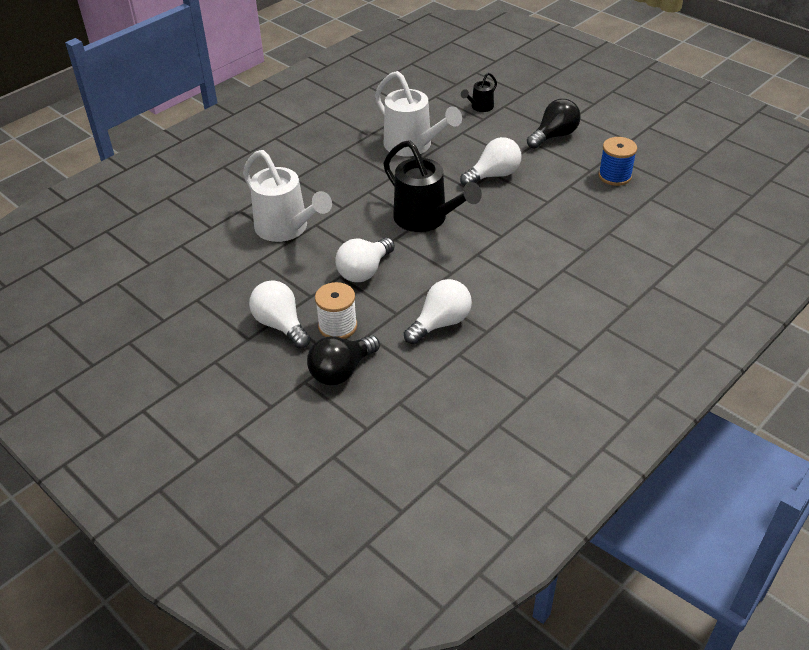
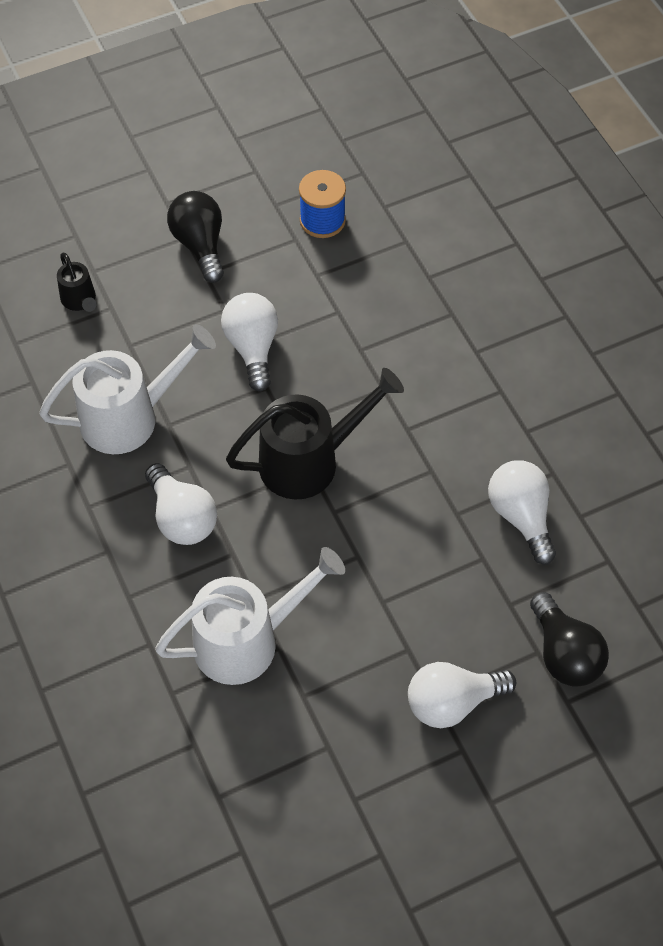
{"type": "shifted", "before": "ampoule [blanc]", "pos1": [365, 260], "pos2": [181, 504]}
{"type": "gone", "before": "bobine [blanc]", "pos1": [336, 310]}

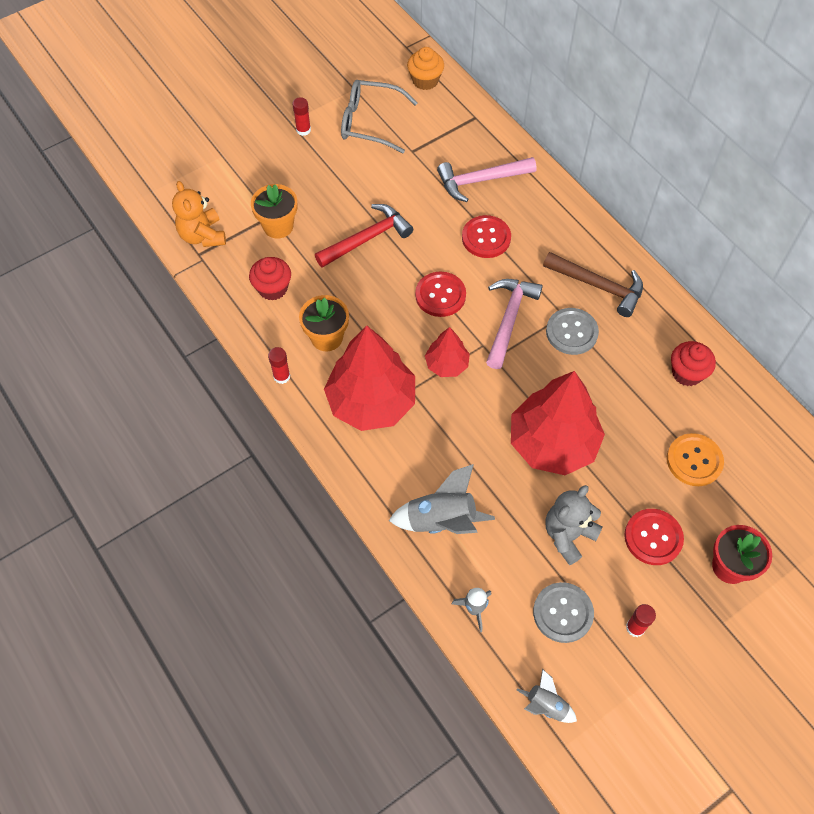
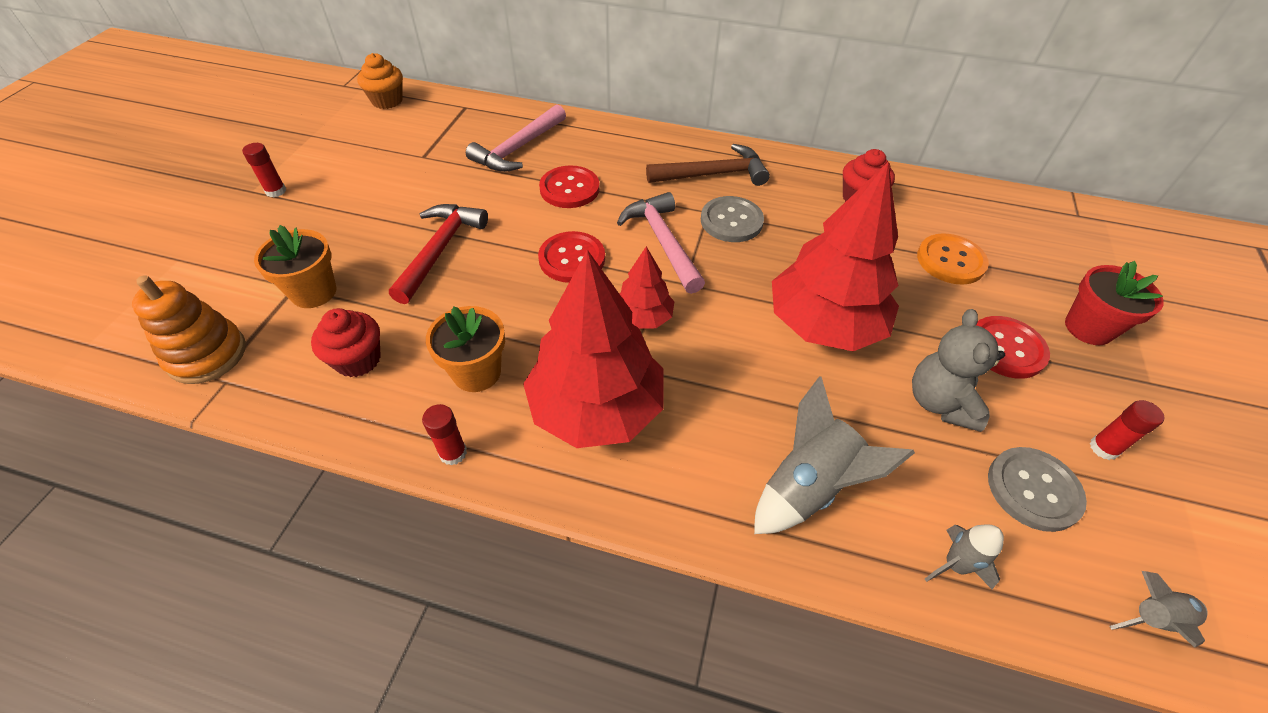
{"type": "swapped", "before": "ours en peluche [orange]", "after": "jouet à empiler [orange]", "pos1": [199, 214], "pos2": [189, 329]}
{"type": "gone", "before": "lunettes [gris]", "pos1": [379, 116]}

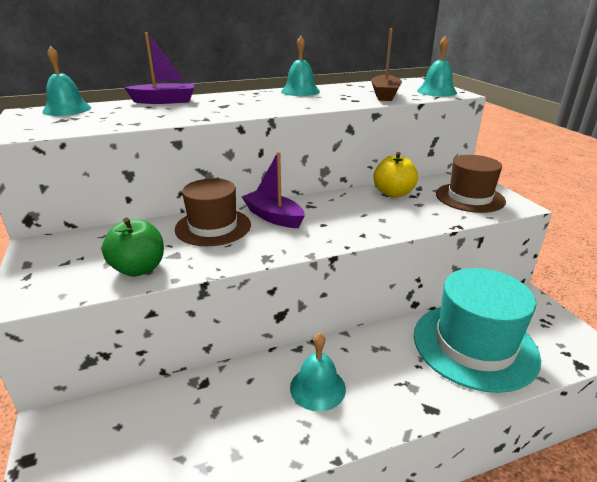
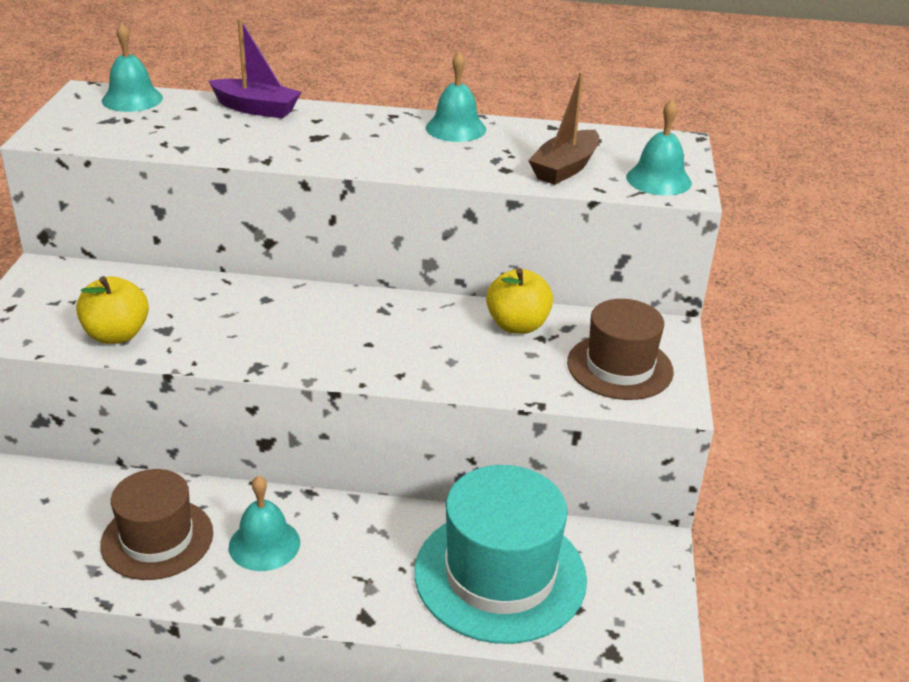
{"type": "repainted", "before": "pomme [vert]", "after": "pomme [jaune]", "pos1": [133, 247], "pos2": [112, 310]}
{"type": "shifted", "before": "chapeau [marron]", "pos1": [213, 212], "pos2": [156, 524]}
{"type": "gone", "before": "bateau [violet]", "pos1": [273, 189]}

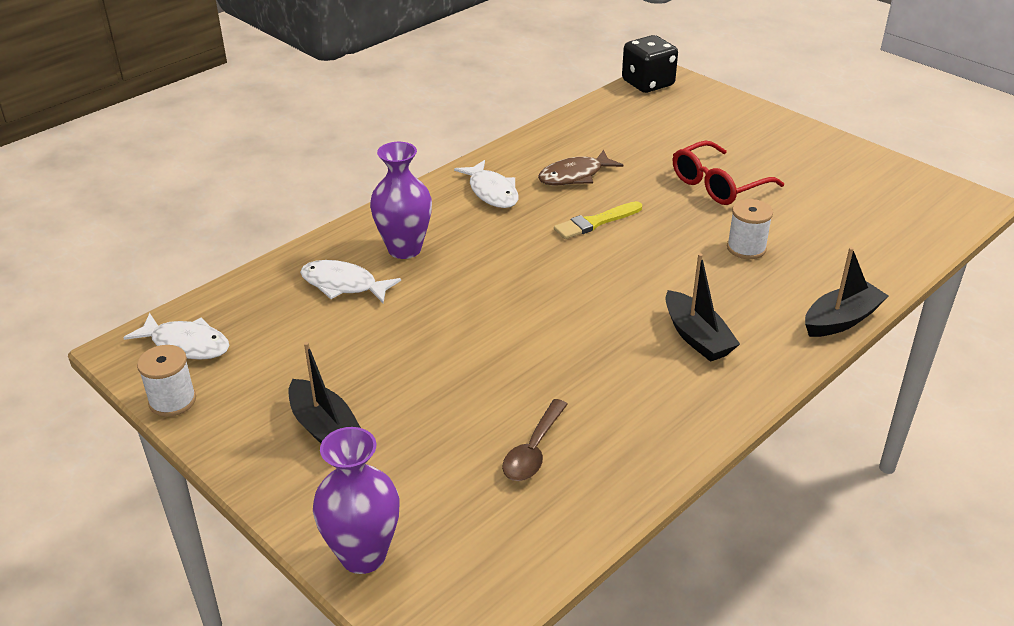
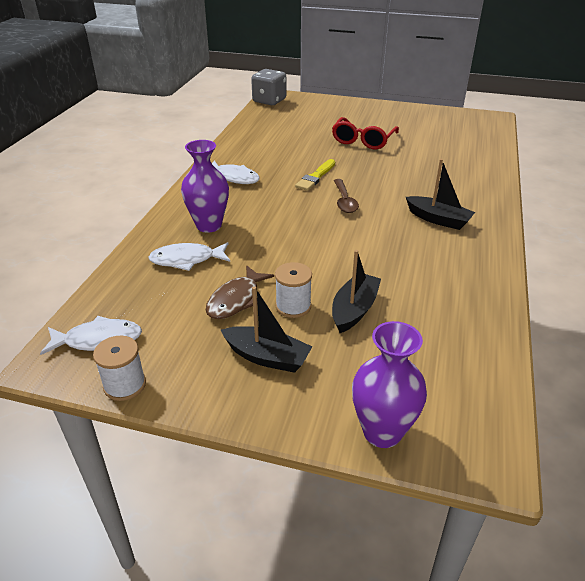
{"type": "shifted", "before": "poisson [marron]", "pos1": [580, 167], "pos2": [240, 292]}
{"type": "repainted", "before": "dé [noir]", "after": "dé [gris]", "pos1": [650, 64], "pos2": [268, 87]}
{"type": "shifted", "before": "bobine [blanc]", "pos1": [750, 229], "pos2": [293, 290]}
{"type": "shifted", "before": "bateau [noir]", "pos1": [847, 292], "pos2": [356, 291]}
{"type": "shifted", "before": "cuillère [marron]", "pos1": [535, 440], "pos2": [346, 196]}

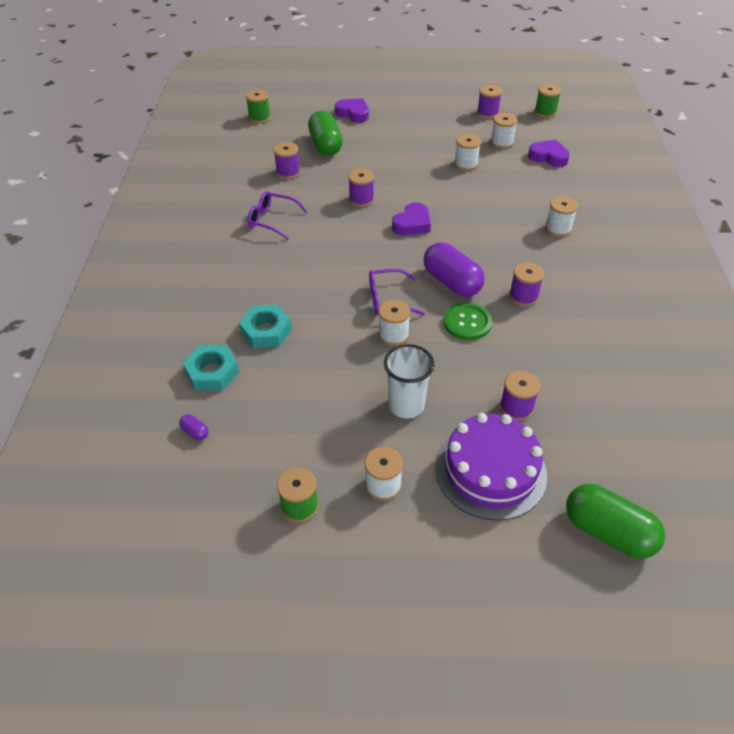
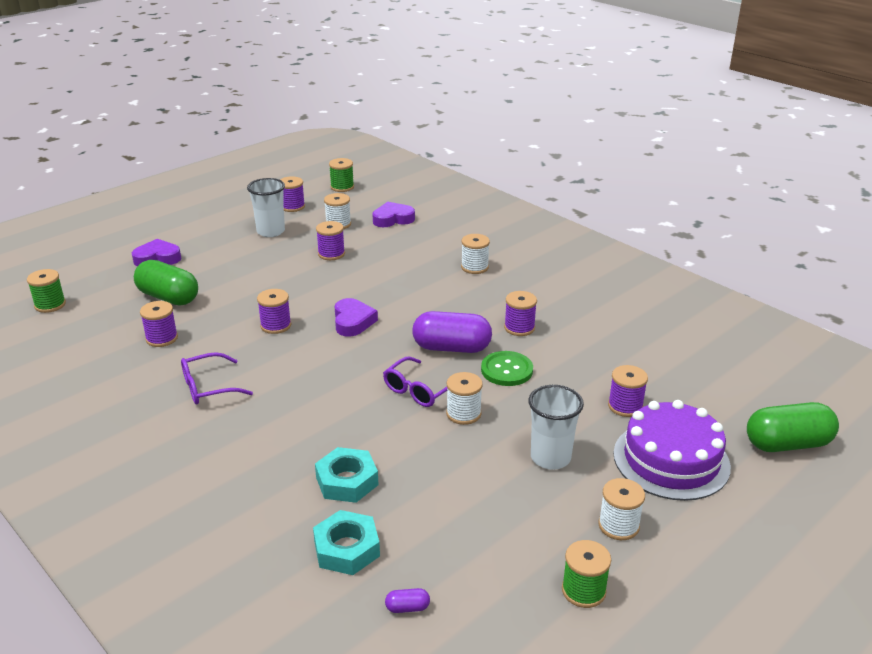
{"type": "new", "after": "gobelet [blanc]", "pos2": [266, 207]}
{"type": "repainted", "before": "bobine [blanc]", "after": "bobine [violet]", "pos1": [467, 152], "pos2": [330, 240]}

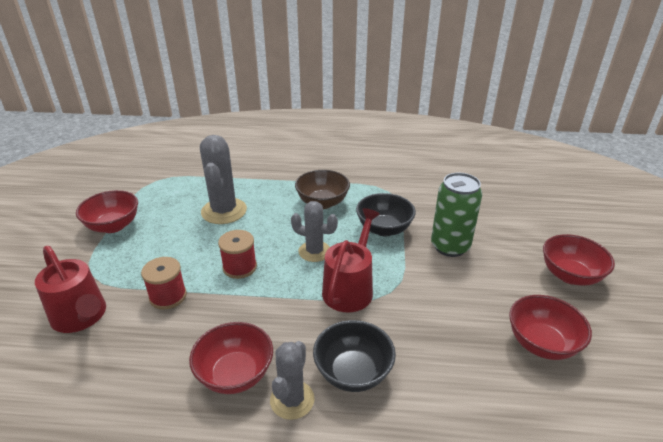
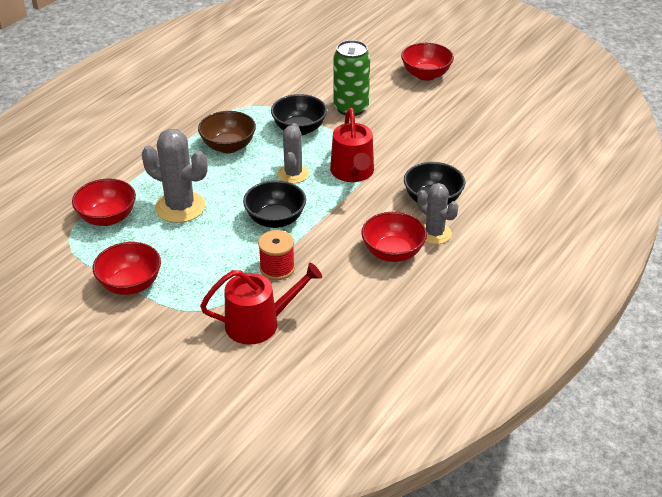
{"type": "shifted", "before": "bol [rouge]", "pos1": [550, 327], "pos2": [104, 202]}
{"type": "swapped", "before": "bobine [rouge]", "after": "bol [noir]", "pos1": [237, 254], "pos2": [274, 204]}
{"type": "rotated", "before": "cactus [gris]", "pos1": [314, 231], "pos2": [293, 153], "turn": -45}
{"type": "rotated", "before": "arrosoir [rouge]", "pos1": [351, 260], "pos2": [352, 145], "turn": -150}

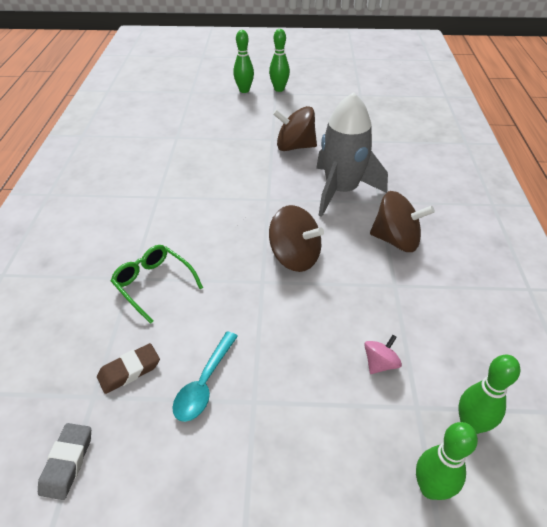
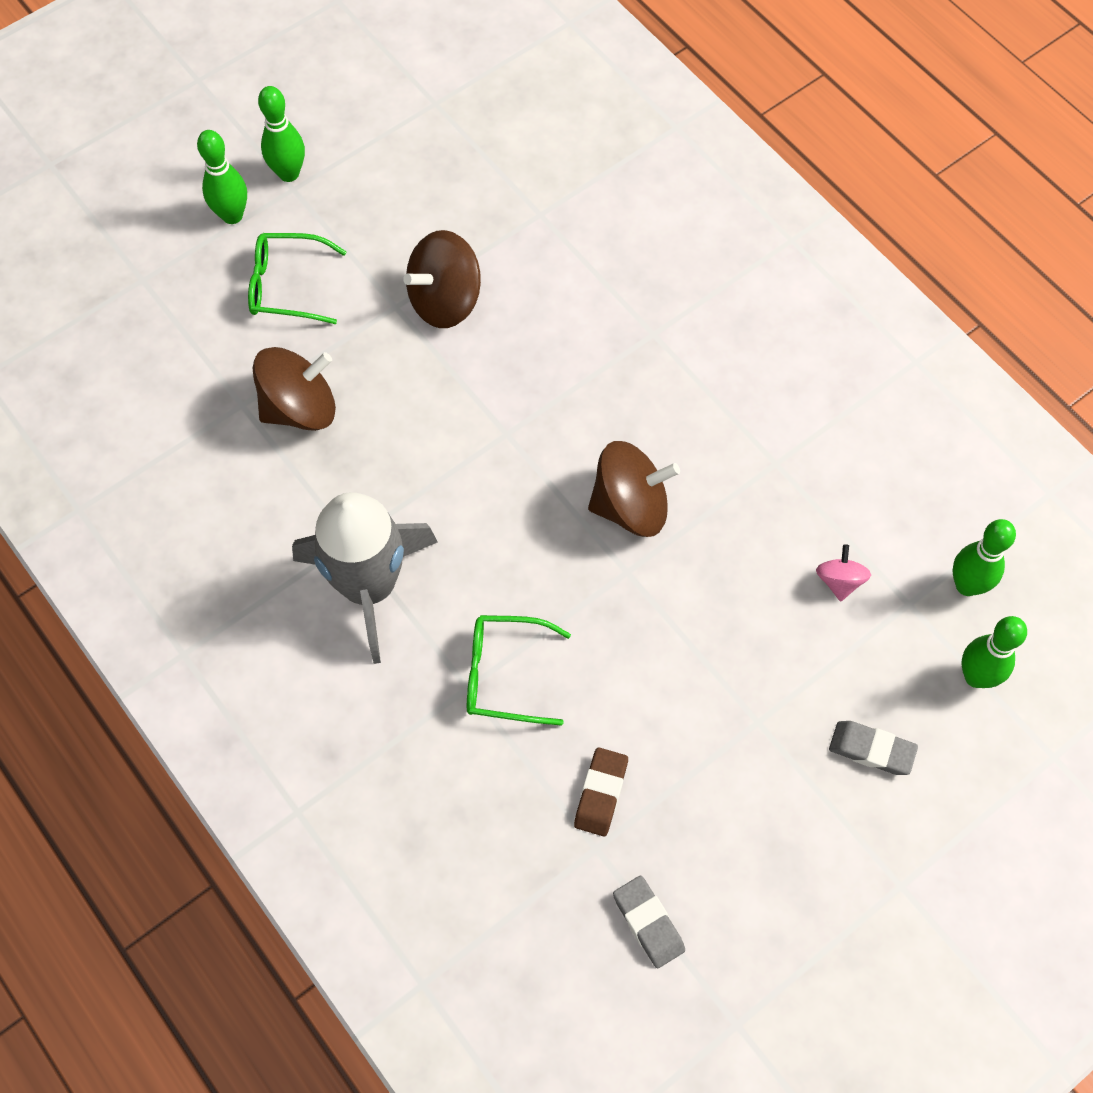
{"type": "new", "after": "lunettes [vert]", "pos2": [297, 278]}
{"type": "shifted", "before": "toupie [marron]", "pos1": [402, 221], "pos2": [294, 389]}
{"type": "shifted", "before": "fusée [gris]", "pos1": [352, 154], "pos2": [365, 578]}
{"type": "new", "after": "gomme [gris]", "pos2": [873, 748]}
{"type": "gone", "before": "cuillère [turquoise]", "pos1": [205, 376]}

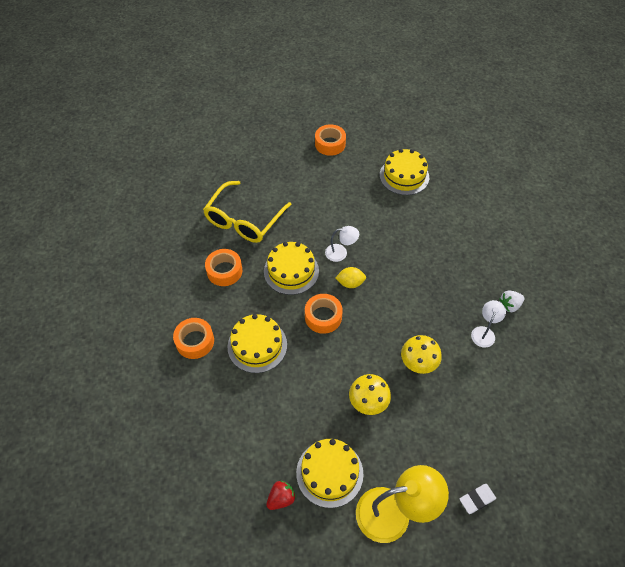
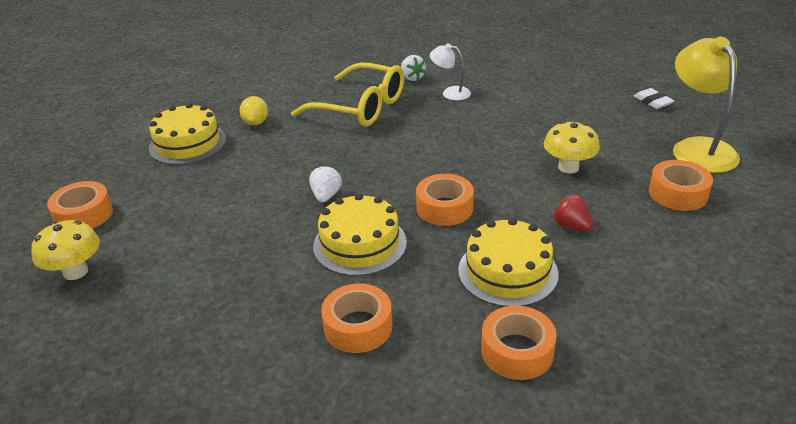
{"type": "shifted", "before": "champignon [jaune]", "pos1": [421, 354], "pos2": [65, 250]}
{"type": "shifted", "before": "citron [jaune]", "pos1": [350, 277], "pos2": [254, 110]}
{"type": "shifted", "before": "lunettes [jaune]", "pos1": [247, 212], "pos2": [347, 95]}
{"type": "swapped", "before": "lampe [blanc]", "after": "fraise [blanc]", "pos1": [342, 244], "pos2": [325, 183]}
{"type": "shifted", "before": "fraise [rouge]", "pos1": [281, 495], "pos2": [573, 213]}
{"type": "swapped", "before": "gâteau [jaune]", "after": "ruban adhésif [orange]", "pos1": [329, 473], "pos2": [681, 185]}

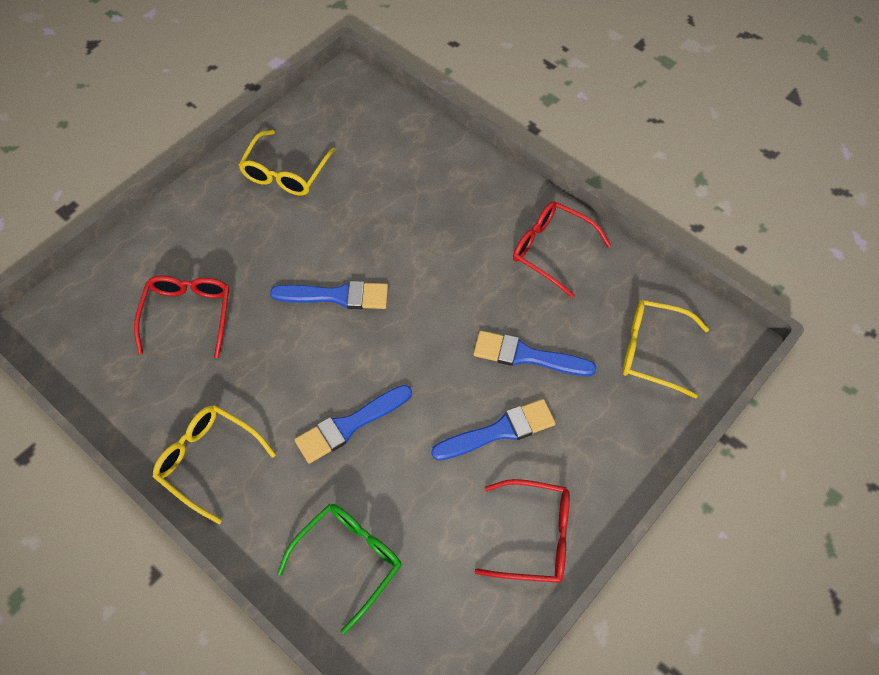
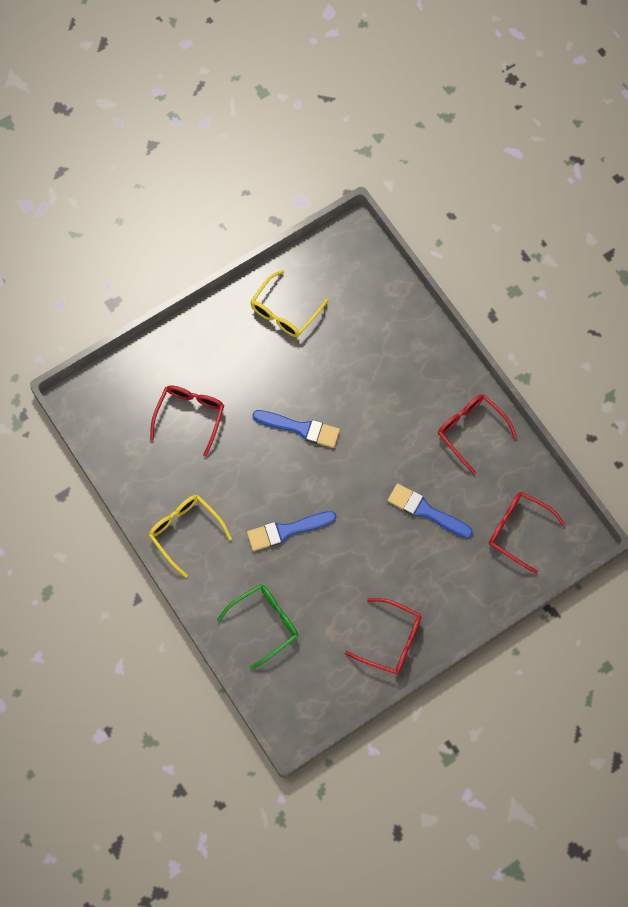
{"type": "repainted", "before": "lunettes [jaune]", "after": "lunettes [rouge]", "pos1": [665, 349], "pos2": [527, 533]}
{"type": "gone", "before": "pinceau [bleu]", "pos1": [493, 430]}

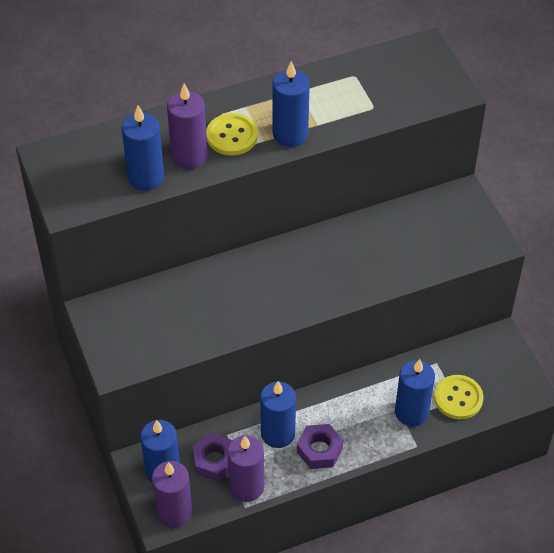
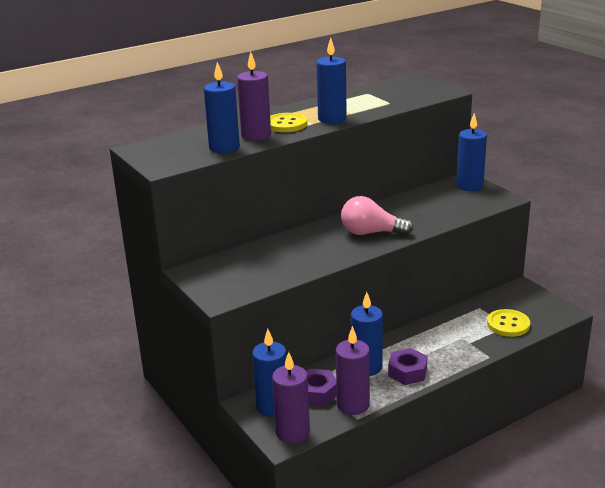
{"type": "new", "after": "ampoule [rose]", "pos2": [377, 215]}
{"type": "shifted", "before": "bougie [bleu]", "pos1": [415, 392], "pos2": [471, 152]}

